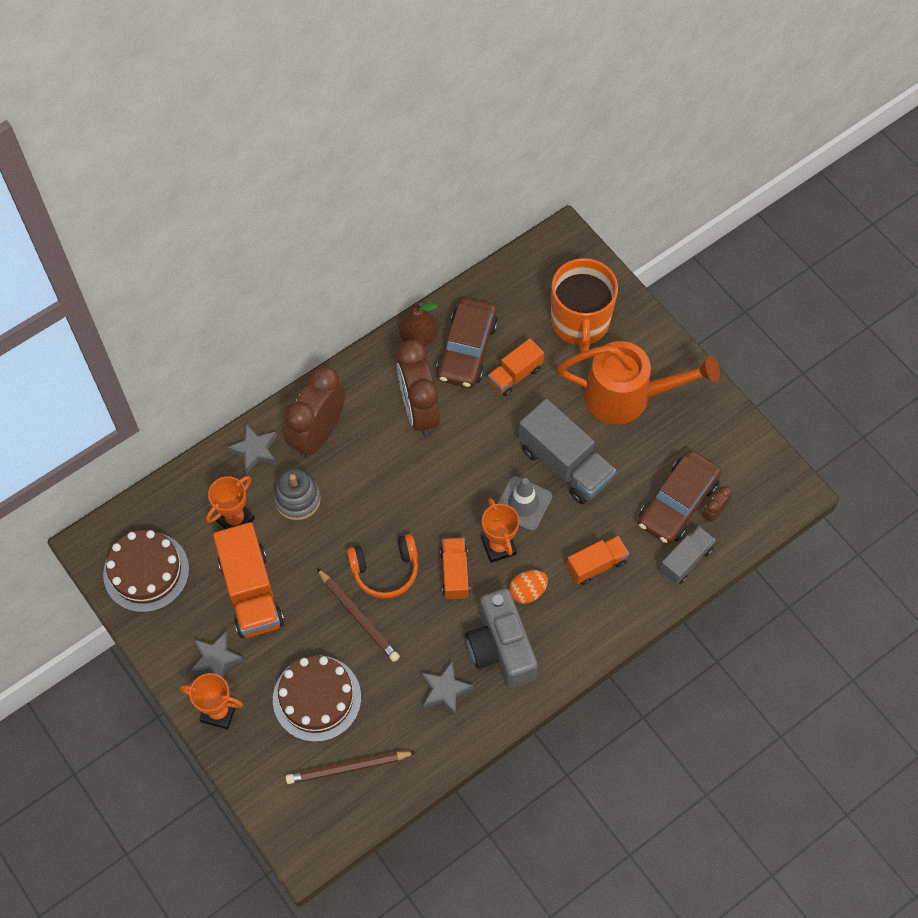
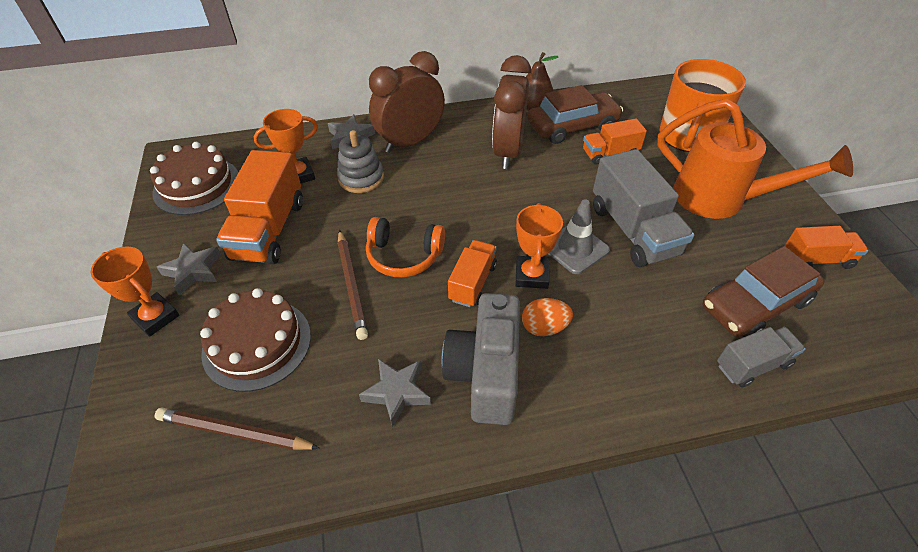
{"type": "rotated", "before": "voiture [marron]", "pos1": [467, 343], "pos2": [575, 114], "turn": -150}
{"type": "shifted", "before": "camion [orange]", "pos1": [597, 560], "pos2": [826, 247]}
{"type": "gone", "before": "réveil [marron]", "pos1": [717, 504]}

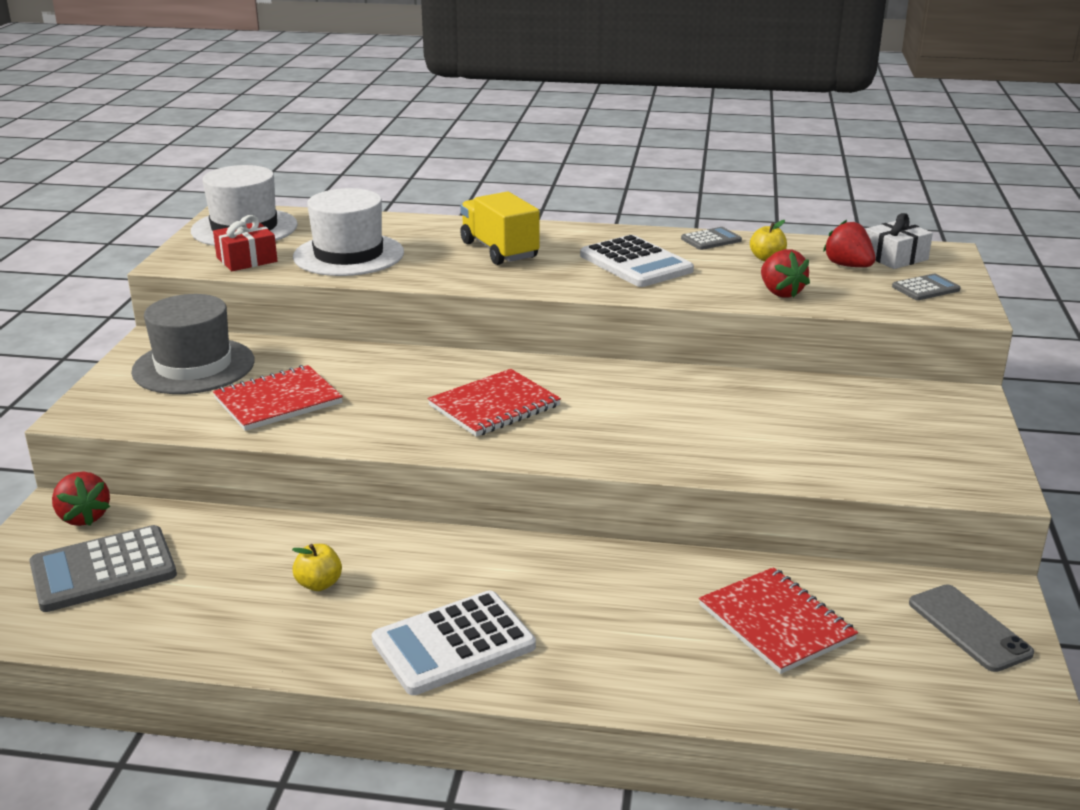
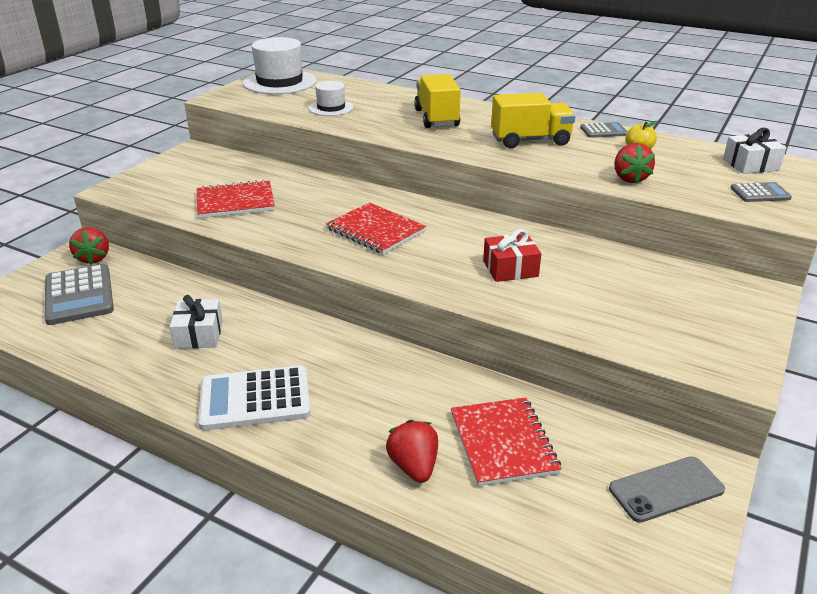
{"type": "rotated", "before": "calculatrice [gris]", "pos1": [103, 568], "pos2": [79, 294], "turn": -105}
{"type": "swapped", "before": "pomme [jaune]", "after": "cadeau [blanc]", "pos1": [317, 567], "pos2": [196, 322]}
{"type": "scaled", "before": "chapeau [blanc]", "pos1": [348, 232], "pos2": [331, 98], "scale": 0.56}
{"type": "rotated", "before": "carnet [rouge]", "pos1": [494, 403], "pos2": [376, 228], "turn": 60}
{"type": "shifted", "before": "fraise [rouge]", "pos1": [849, 243], "pos2": [412, 451]}
{"type": "shifted", "before": "cadeau [rouge]", "pos1": [245, 243], "pos2": [512, 255]}
{"type": "swapped", "before": "calculatrice [blanc]", "after": "camion [jaune]", "pos1": [637, 261], "pos2": [533, 120]}
{"type": "rotated", "before": "téléphone [gris]", "pos1": [971, 628], "pos2": [667, 489], "turn": 75}
{"type": "gone", "before": "chapeau [gris]", "pos1": [193, 344]}

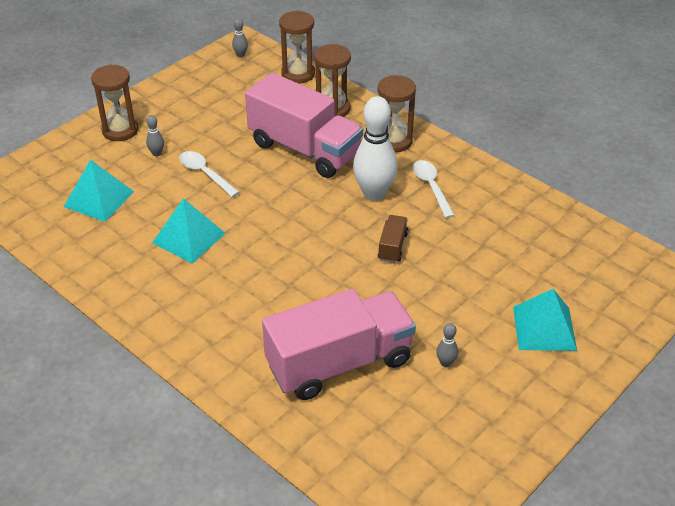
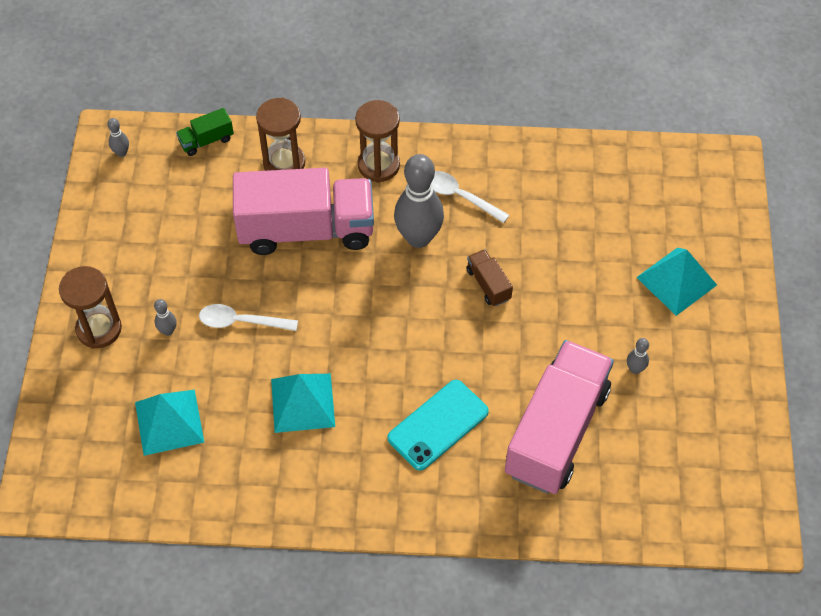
{"type": "swapped", "before": "sablier [marron]", "after": "camion [vert]", "pos1": [297, 47], "pos2": [205, 132]}
{"type": "new", "after": "téléphone [turquoise]", "pos2": [438, 425]}
{"type": "repainted", "before": "quille [blanc]", "after": "quille [gris]", "pos1": [375, 148], "pos2": [419, 201]}

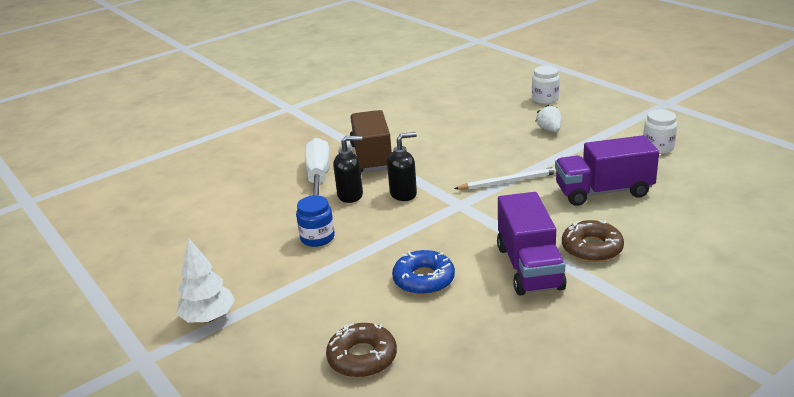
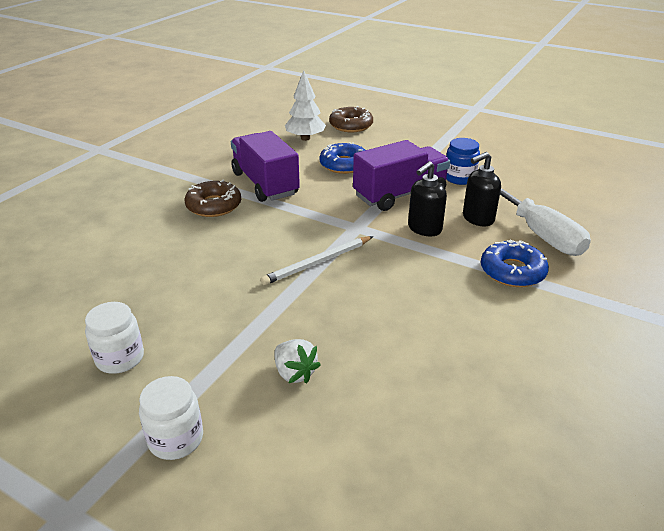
{"type": "shifted", "before": "bocal [blanc]", "pos1": [546, 85], "pos2": [171, 418]}
{"type": "shifted", "before": "arbre [blanc]", "pos1": [205, 280], "pos2": [305, 105]}
{"type": "shifted", "before": "camion [violet]", "pos1": [607, 170], "pos2": [401, 175]}
{"type": "swapped", "before": "camion [marron]", "after": "beignet [bleu]", "pos1": [371, 141], "pos2": [515, 263]}

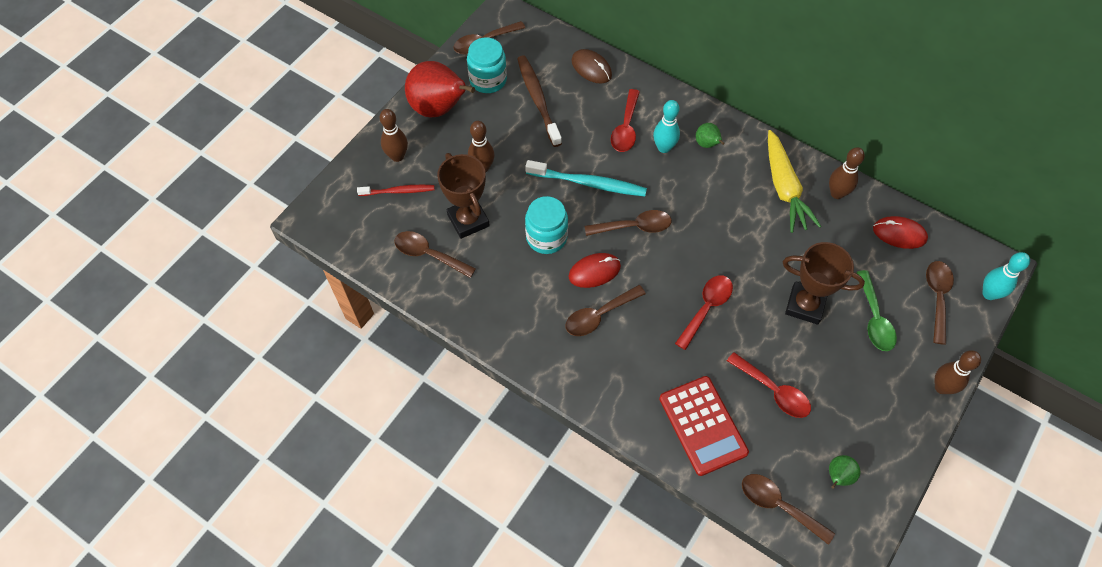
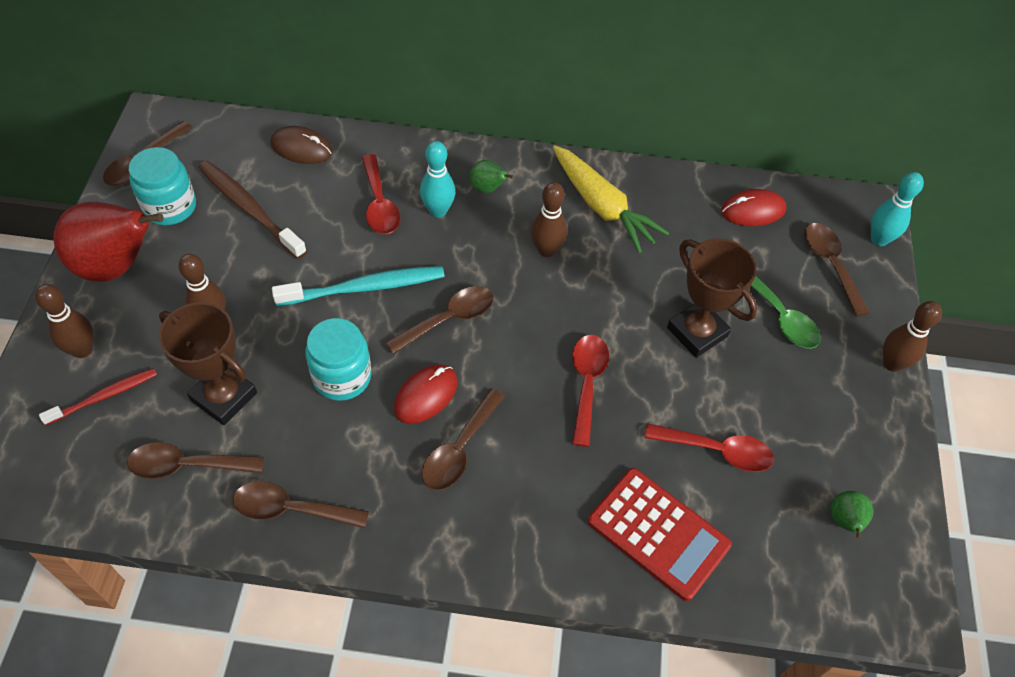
{"type": "shifted", "before": "cuillère [marron]", "pos1": [788, 509], "pos2": [301, 504]}
{"type": "shifted", "before": "quille [marron]", "pos1": [847, 173], "pos2": [549, 219]}
{"type": "rotated", "before": "trophée [marron]", "pos1": [824, 283], "pos2": [712, 298], "turn": 60}

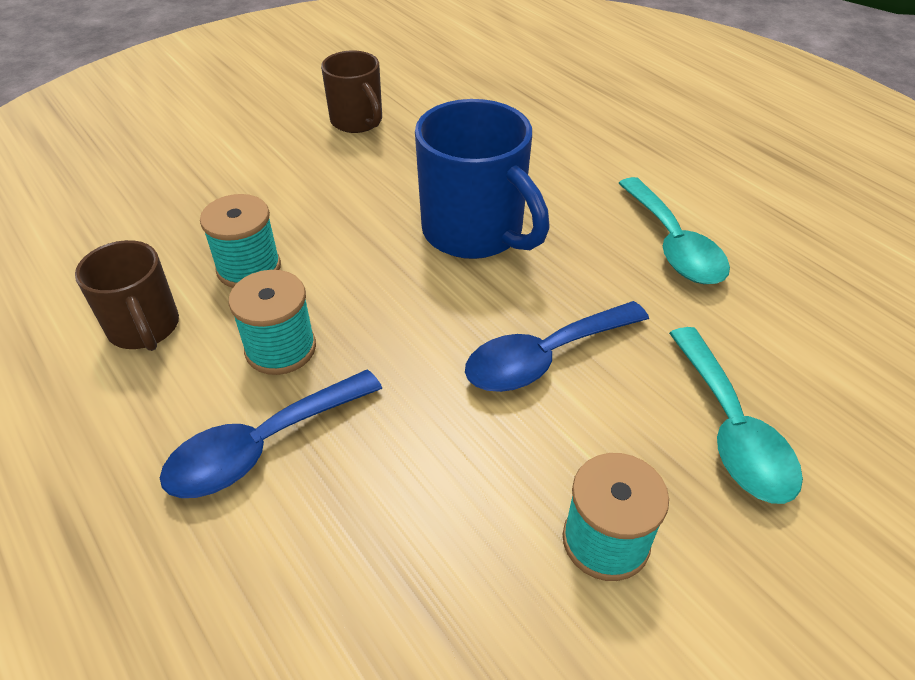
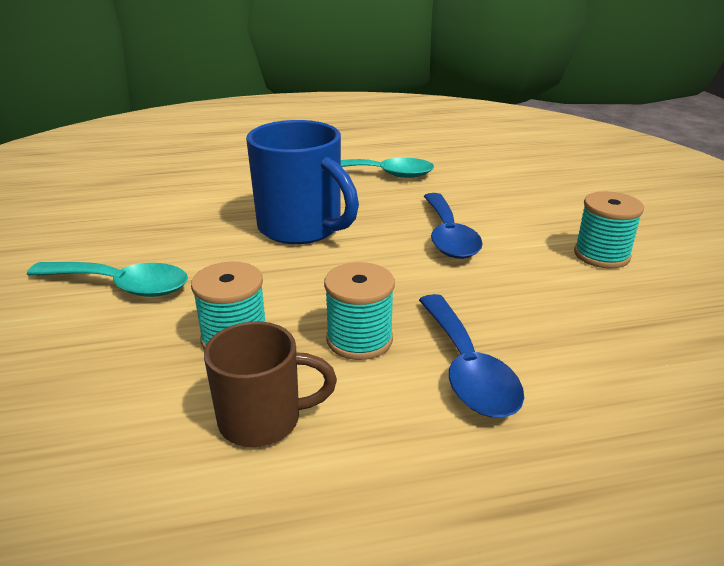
{"type": "shifted", "before": "cuillère [turquoise]", "pos1": [736, 415], "pos2": [107, 279]}
{"type": "rotated", "before": "tasse [bleu]", "pos1": [482, 179], "pos2": [302, 182], "turn": 60}
{"type": "gone", "before": "tasse [marron]", "pos1": [351, 92]}

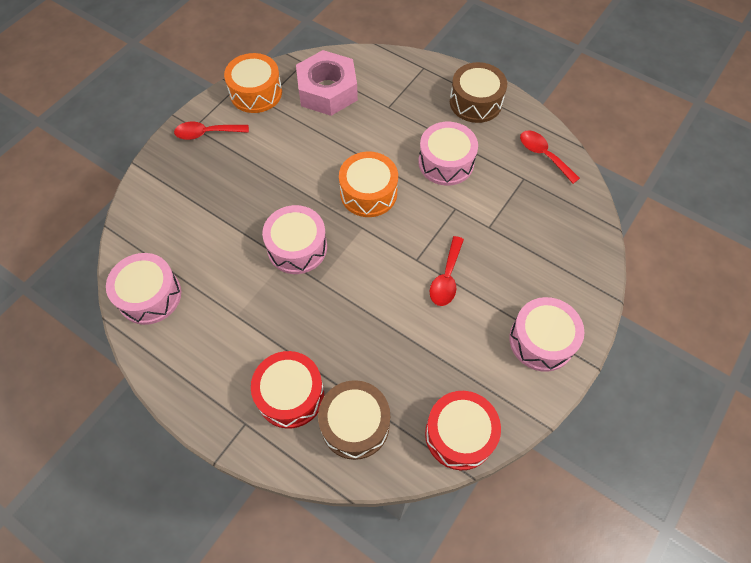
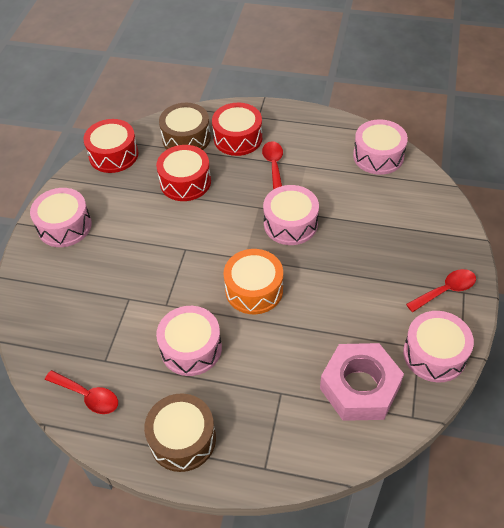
{"type": "new", "after": "tambour [rouge]", "pos2": [183, 173]}
{"type": "shifted", "before": "cuillère [rouge]", "pos1": [447, 271], "pos2": [272, 165]}
{"type": "repainted", "before": "tambour [orange]", "after": "tambour [rose]", "pos1": [253, 83], "pos2": [438, 347]}

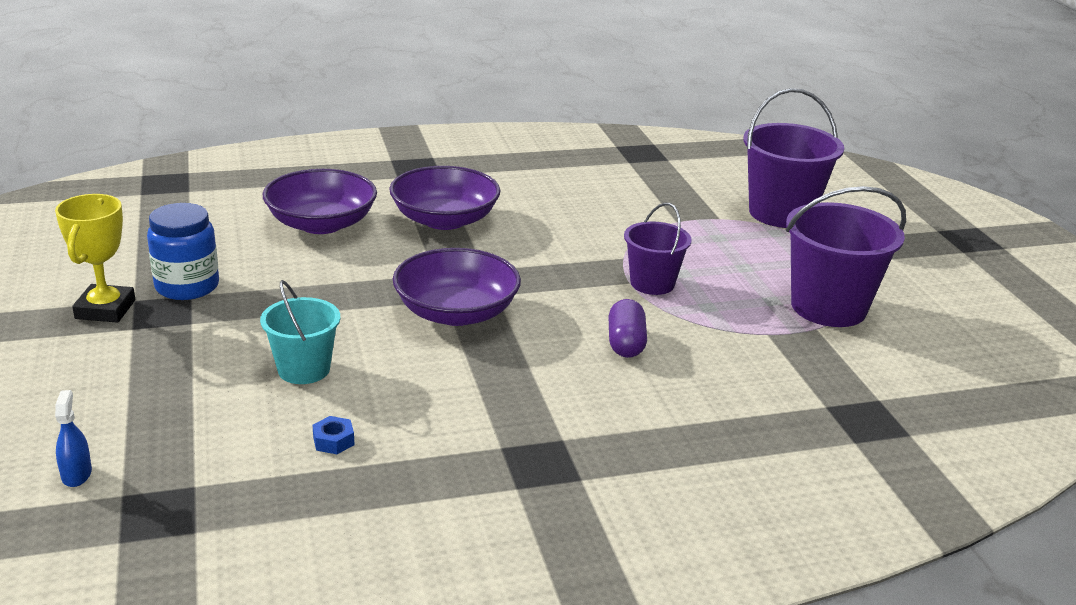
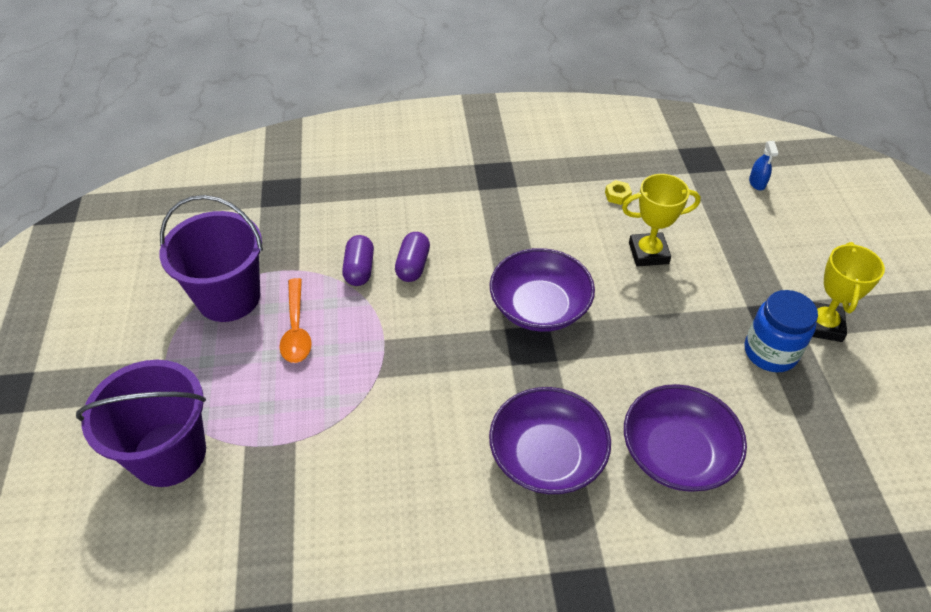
{"type": "new", "after": "cuillère [orange]", "pos2": [296, 320]}
{"type": "new", "after": "gélule [violet]", "pos2": [358, 260]}
{"type": "repainted", "before": "écrou [bleu]", "after": "écrou [jaune]", "pos1": [333, 435], "pos2": [618, 192]}
{"type": "swapped", "before": "seau [turquoise]", "after": "trophée [jaune]", "pos1": [300, 332], "pos2": [661, 220]}
{"type": "gone", "before": "seau [violet]", "pos1": [658, 249]}

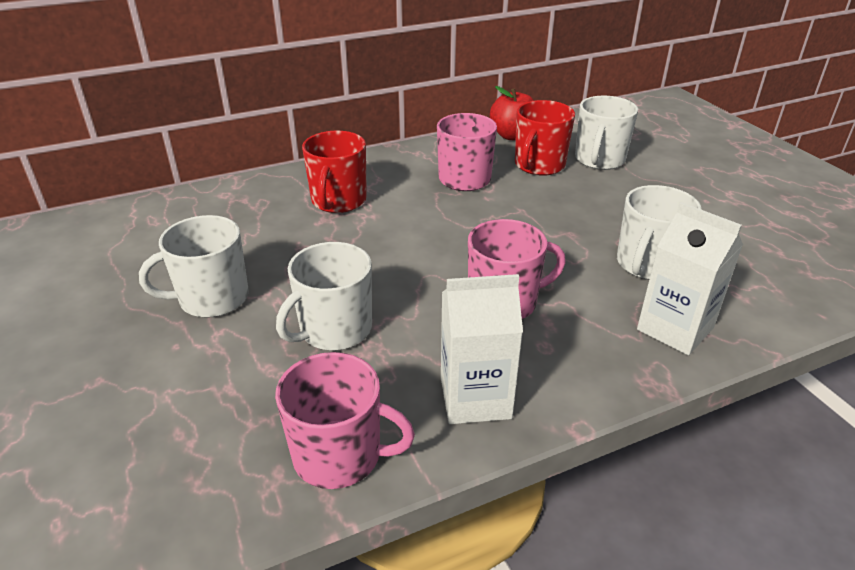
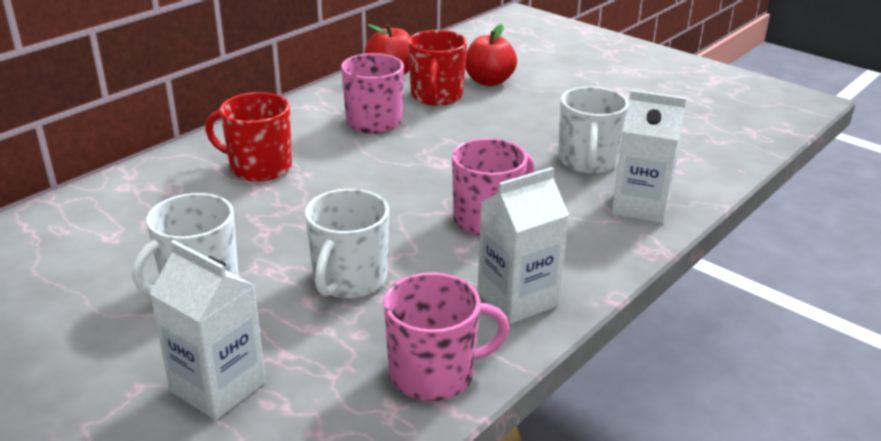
{"type": "new", "after": "brique de lait [blanc]", "pos2": [208, 330]}
{"type": "rotated", "before": "tasse [rouge]", "pos1": [334, 172], "pos2": [248, 137], "turn": 120}
{"type": "swapped", "before": "tasse [blanc]", "after": "pomme [rouge]", "pos1": [606, 133], "pos2": [491, 55]}

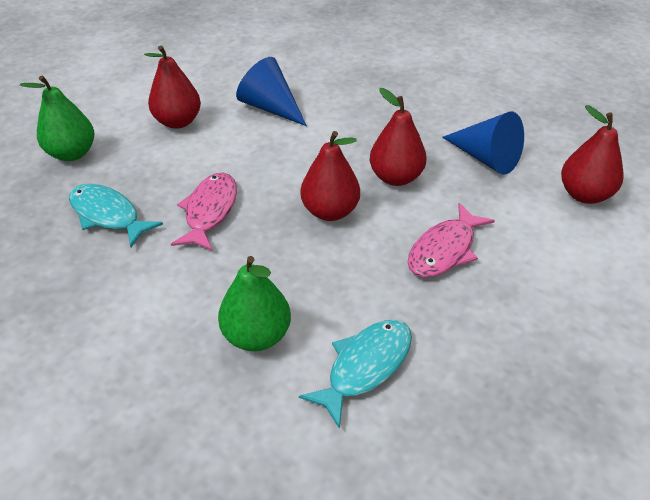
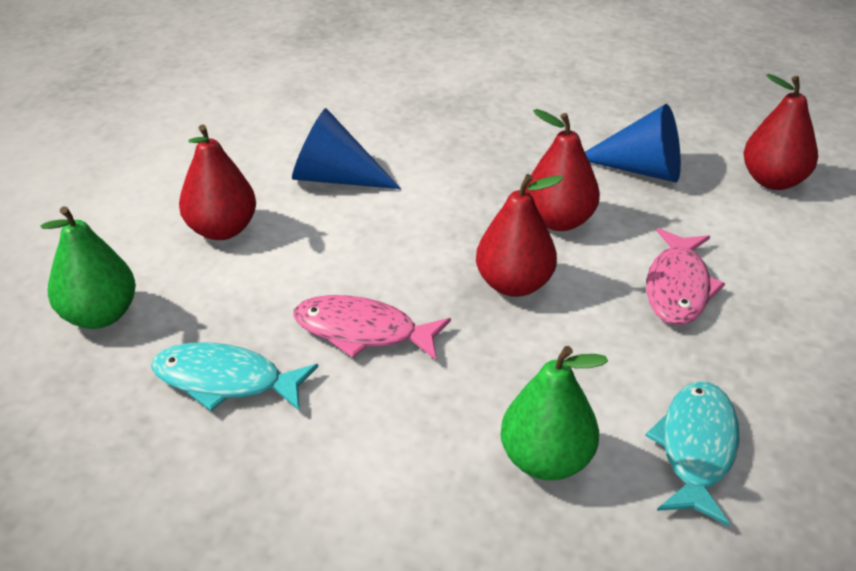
{"type": "rotated", "before": "poisson [rose]", "pos1": [204, 211], "pos2": [372, 327], "turn": -60}

